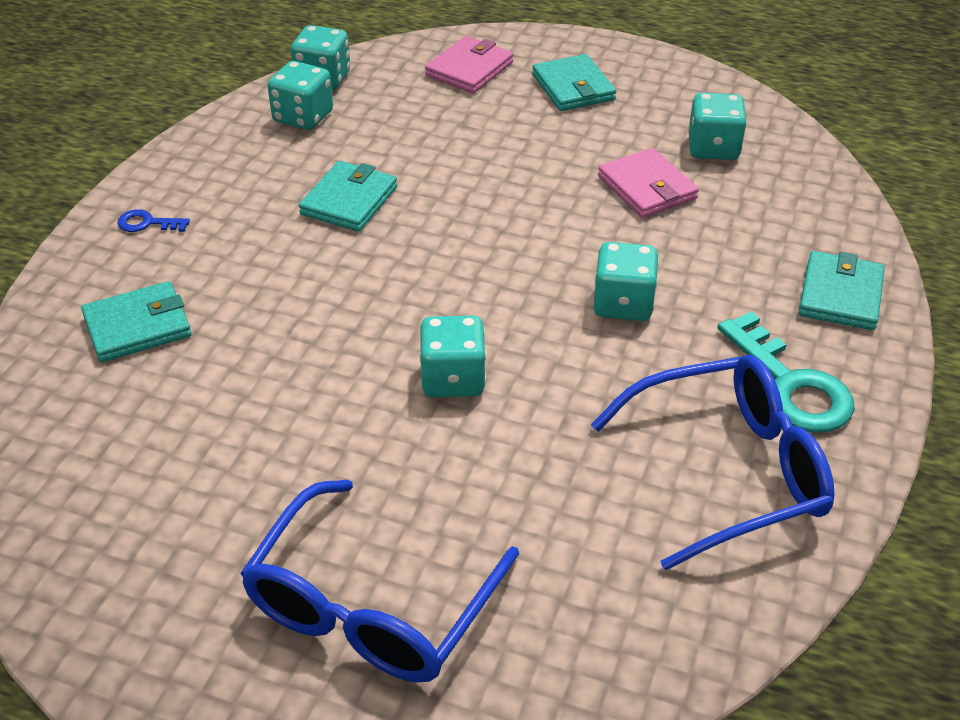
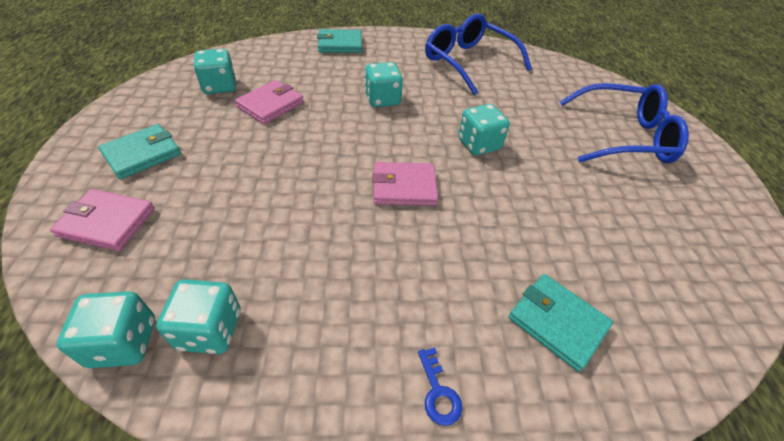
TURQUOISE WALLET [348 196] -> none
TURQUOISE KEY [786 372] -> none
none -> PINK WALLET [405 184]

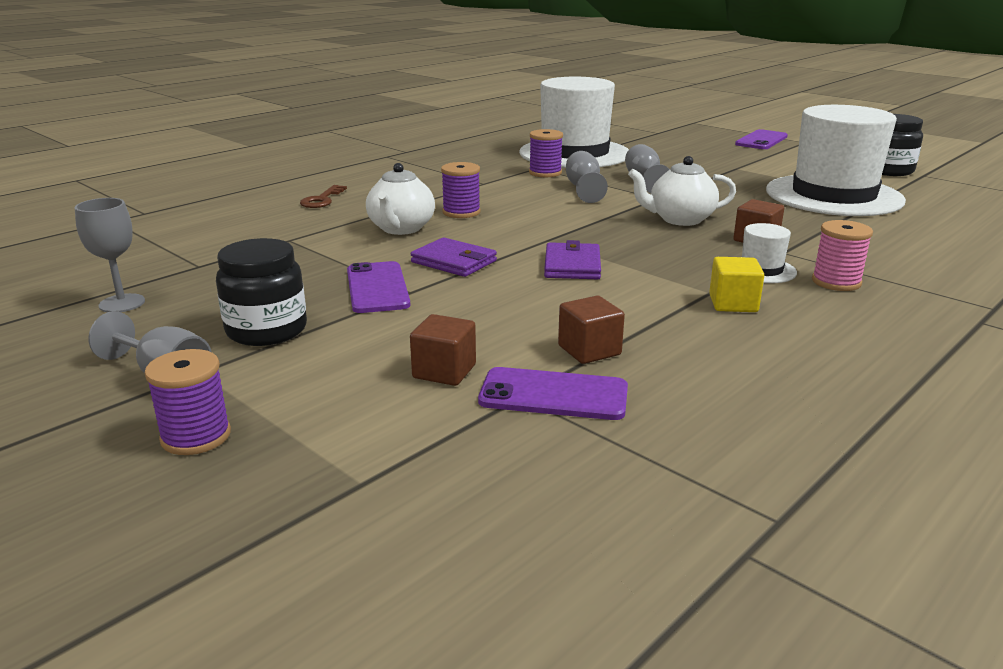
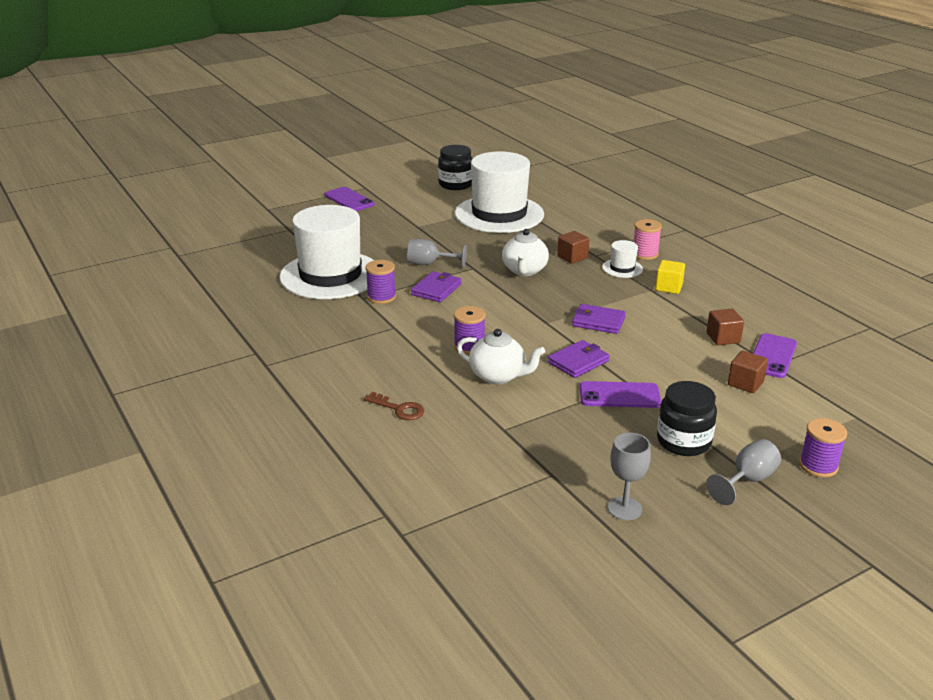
GREY GOBLET [587 177] -> PURPLE WALLET [436 286]

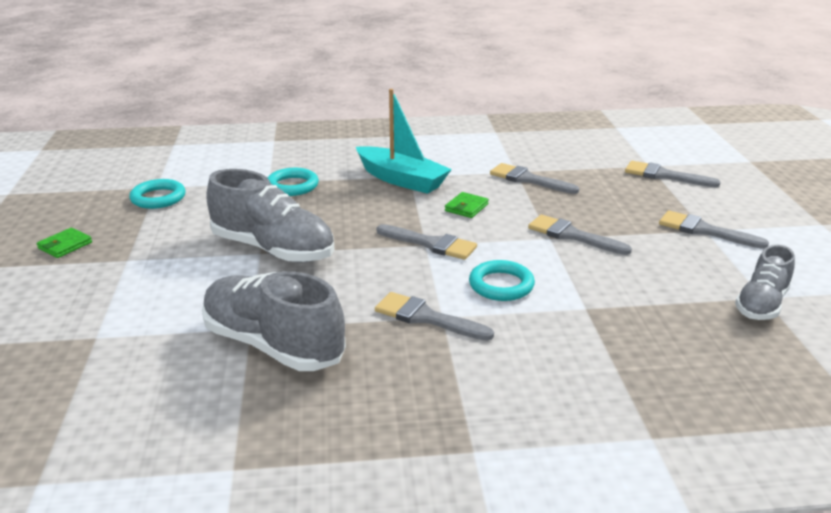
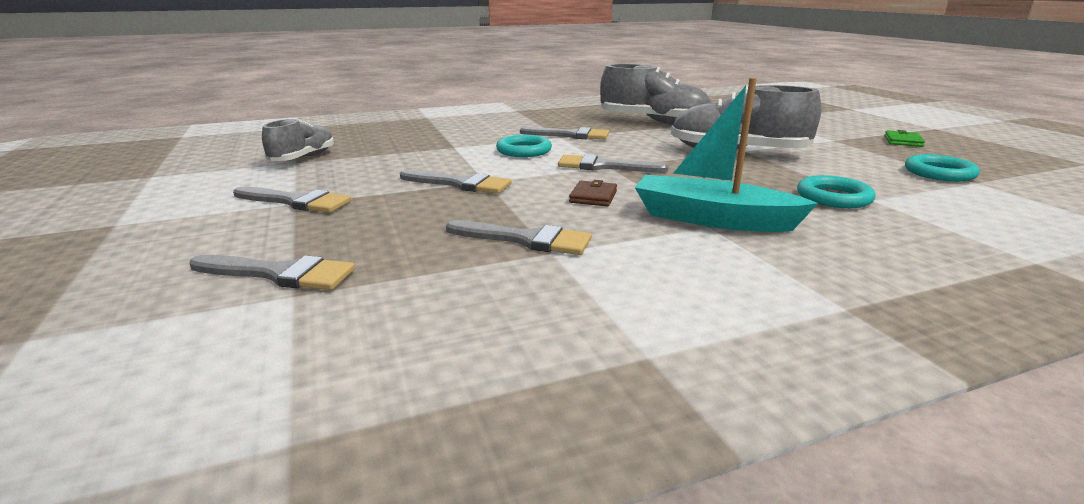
GREEN WALLET [467 205] -> BROWN WALLET [593 193]

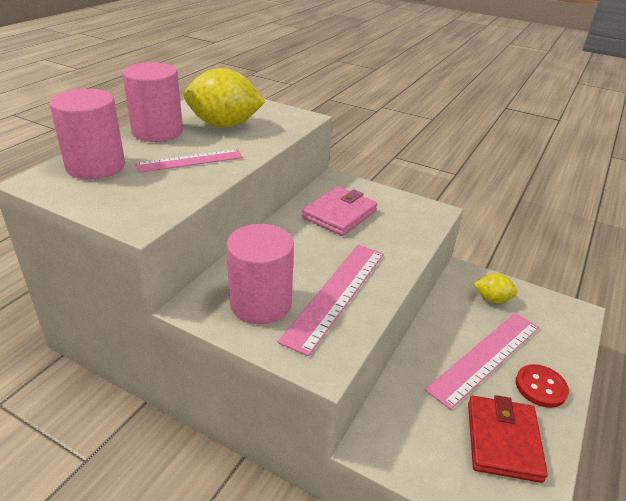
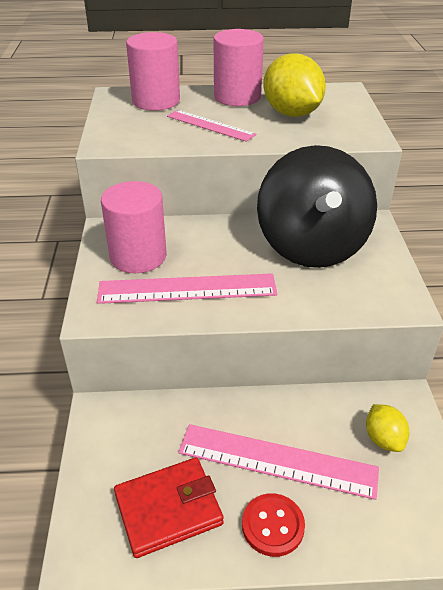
PINK WALLET [339 211] -> BLACK SPINNING TOP [317 206]

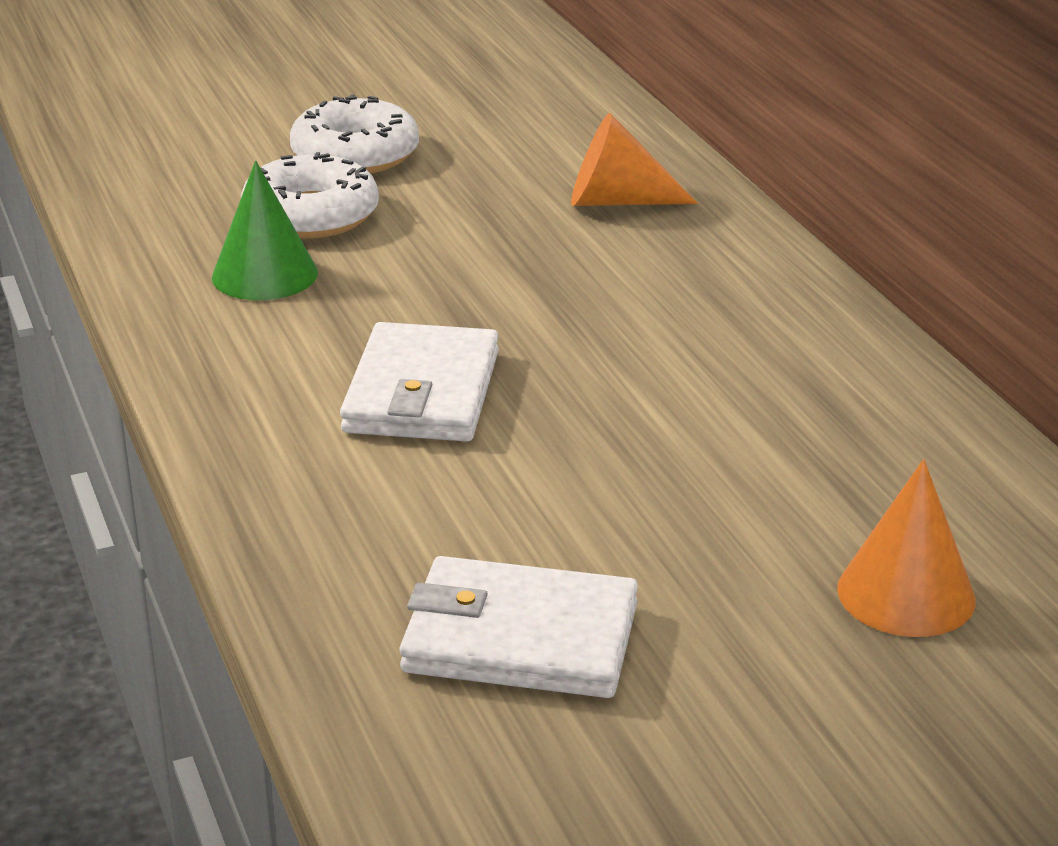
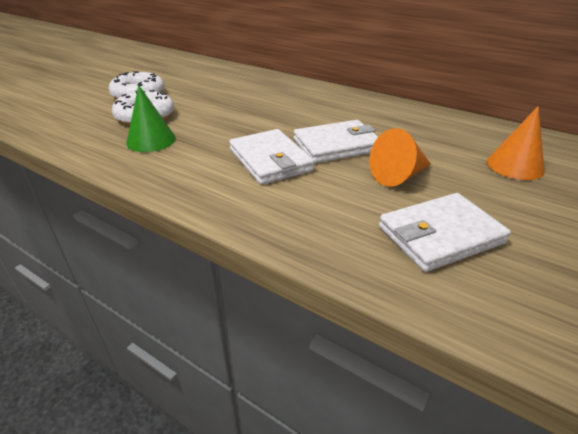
ORANGE CONE [634 159] -> ORANGE CONE [400 157], moved
none -> WHITE WALLET [336 141]

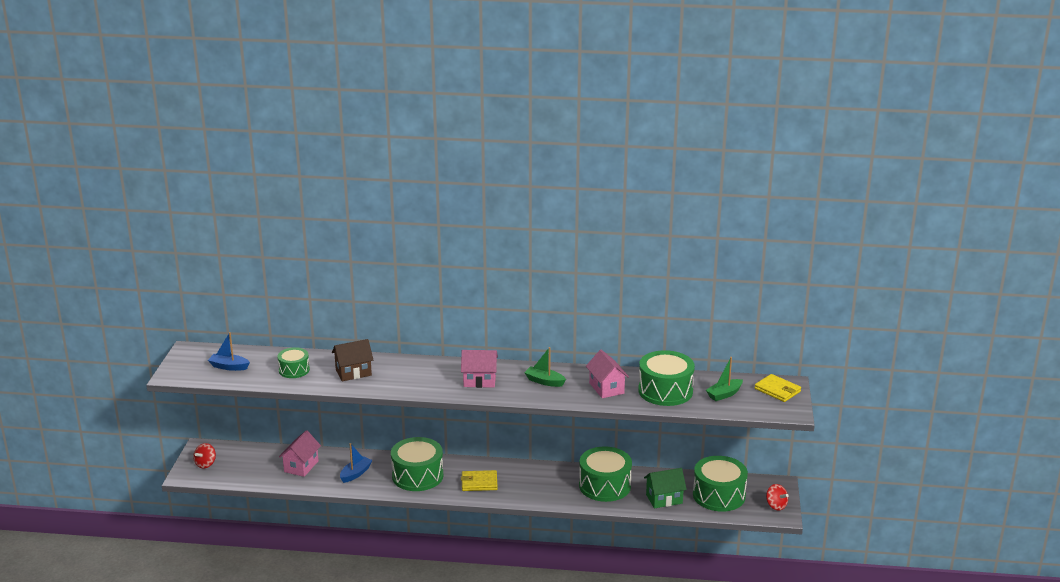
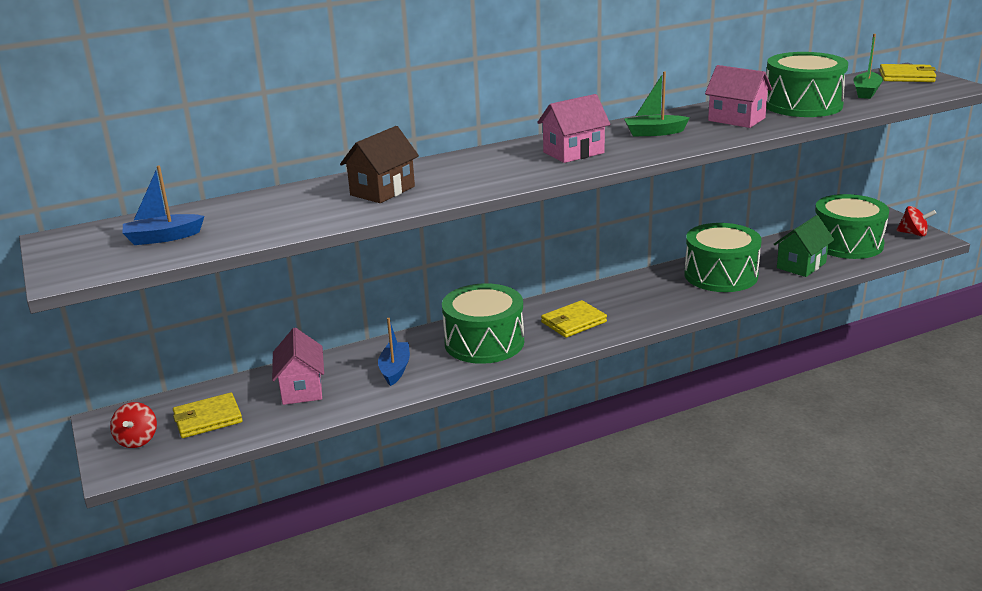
GREEN DRUM [293 362] -> none
none -> YELLOW WALLET [208 415]

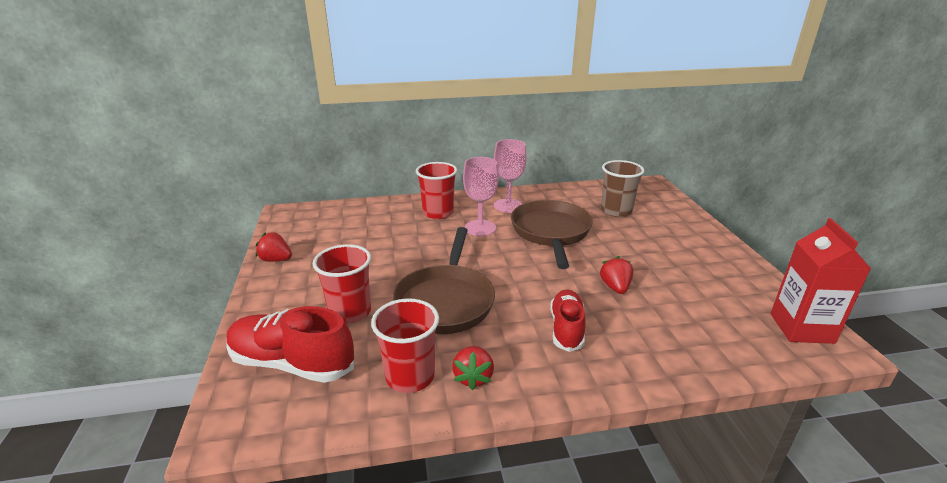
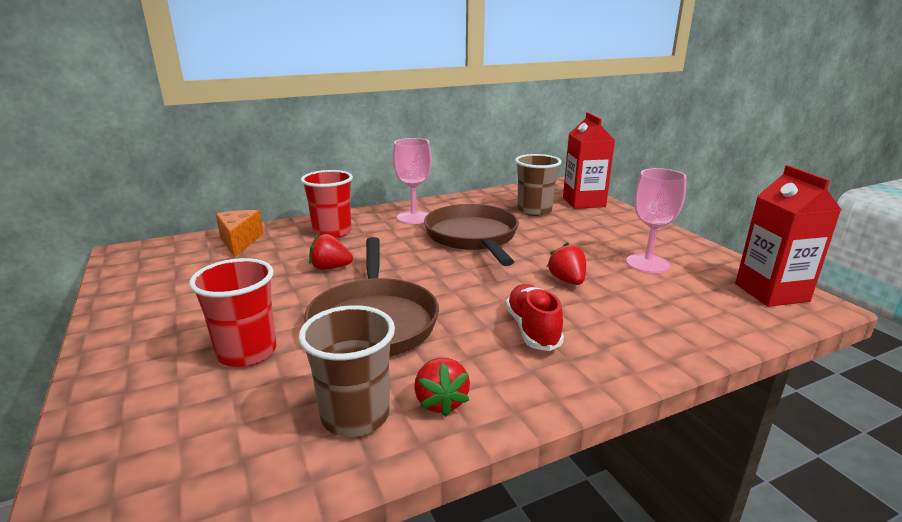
PINK GOBLET [481 196] -> PINK GOBLET [656 220], moved
RED STRAWBERRY [274 247] -> RED STRAWBERRY [331 252], moved
RED CUP [405 345] -> BROWN CUP [347 371]
RED SHOE [290 344] -> none
none -> RED CARTON [589 160]
none -> ORANGE CHEESE [240 234]

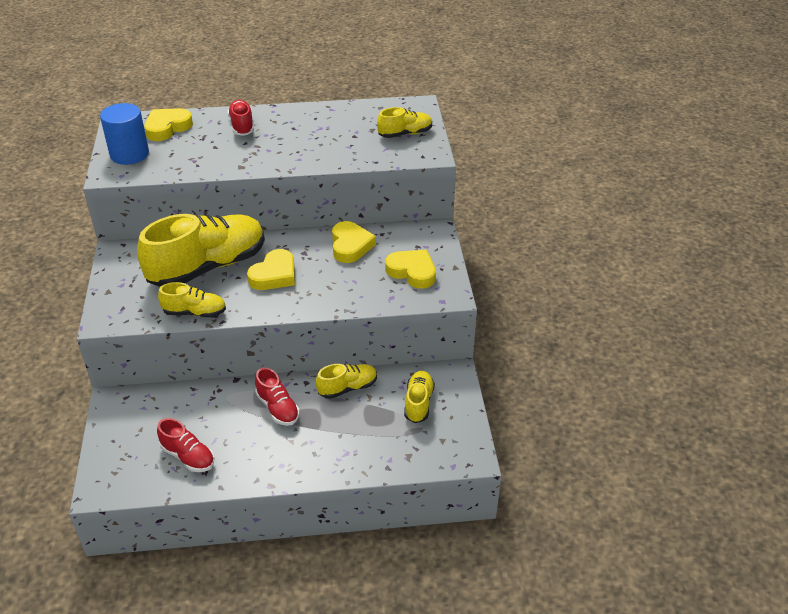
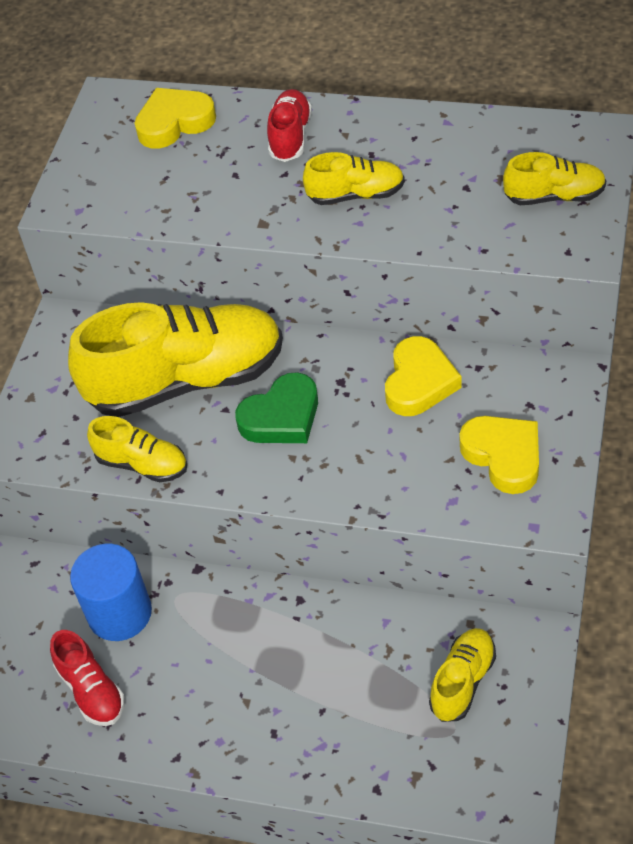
BLUE CYLINDER [124 134] -> BLUE CYLINDER [111 592], moved
YELLOW HEART [271 269] -> GREEN HEART [276 407]
YELLOW SHOE [346 381] -> YELLOW SHOE [354 178], moved
RED SHOE [277 397] -> none

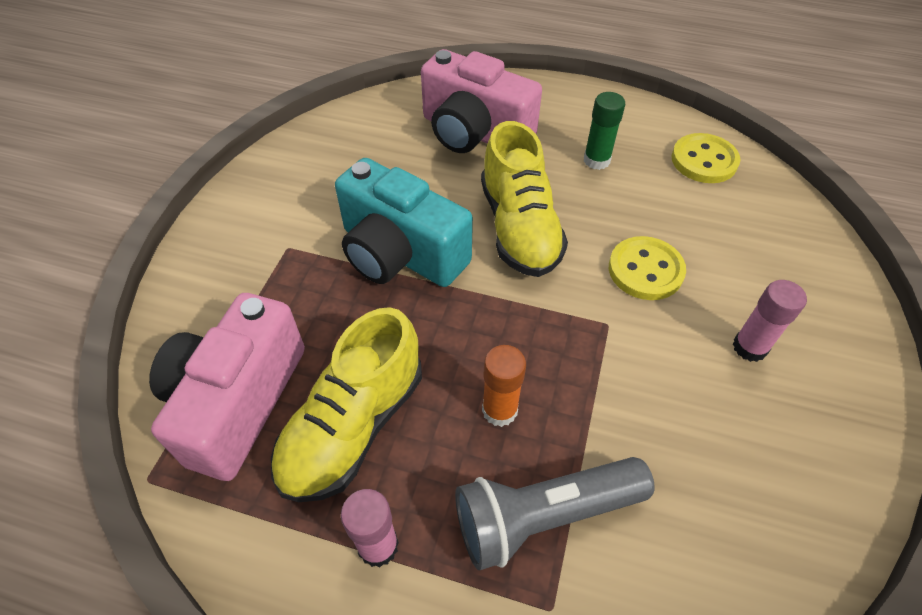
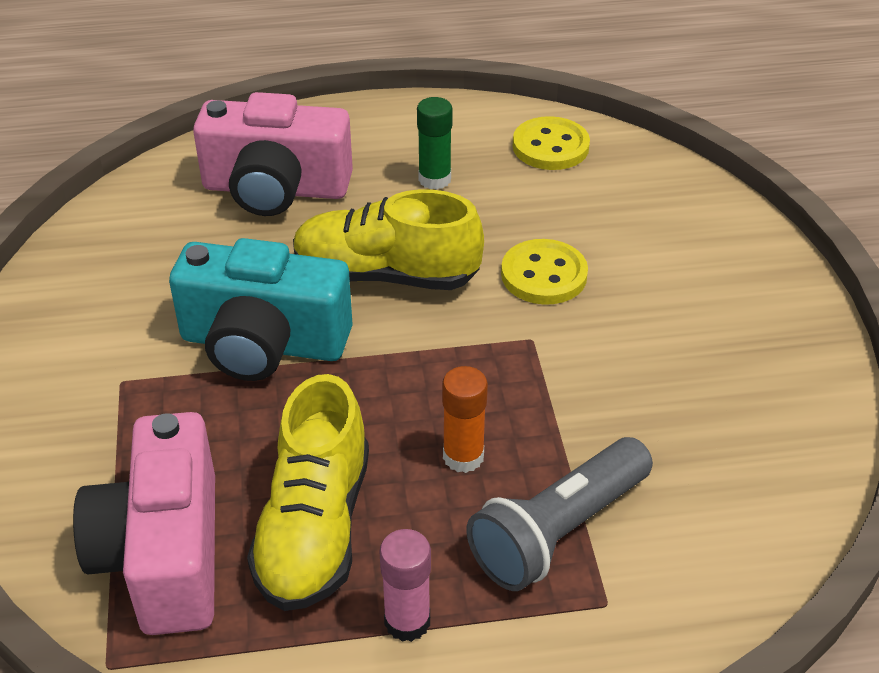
YELLOW SHOE [524 199] -> YELLOW SHOE [388 239], 135 degrees clockwise
PINK GLUE STICK [770 321] -> none

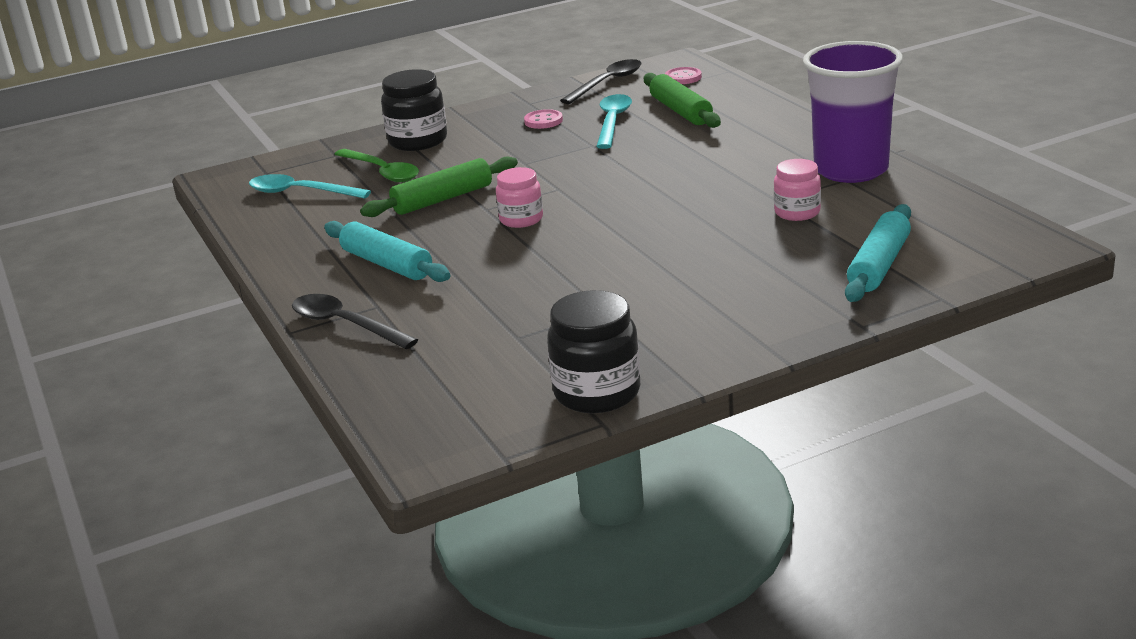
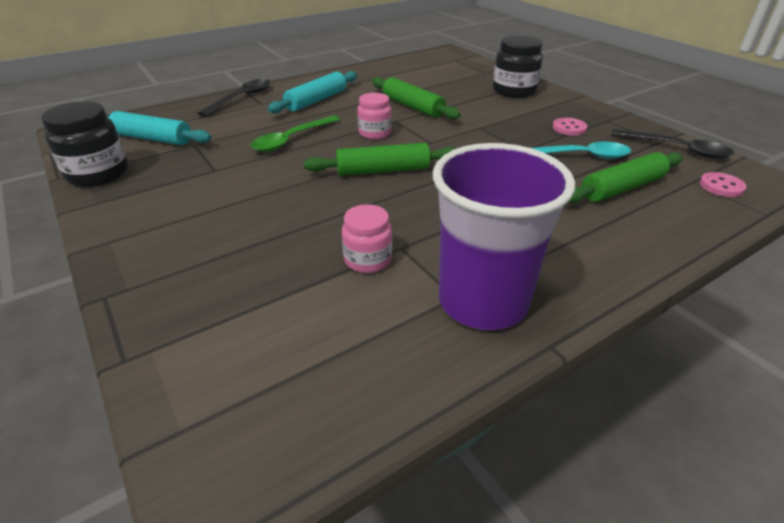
GREEN SPOON [376 165] -> GREEN SPOON [295 134], moved
TURQUOISE SPOON [310 186] -> none
TURQUOISE ROLLING PIN [878 253] -> TURQUOISE ROLLING PIN [159 128], moved
none -> GREEN ROLLING PIN [379 159]

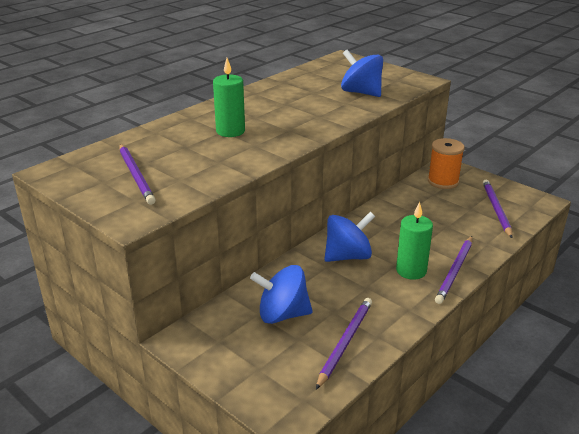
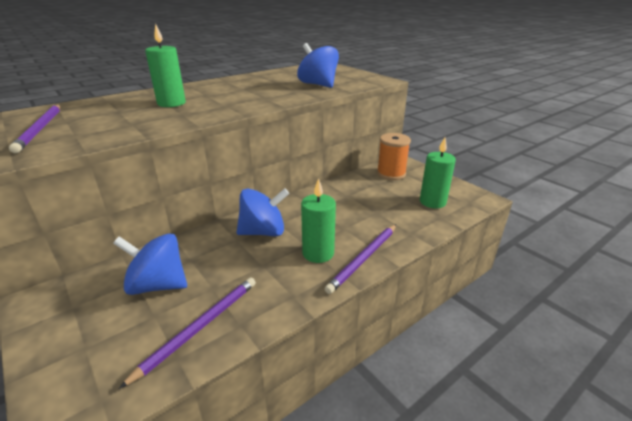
PURPLE PENCIL [498 209] -> GREEN CANDLE [438 173]

